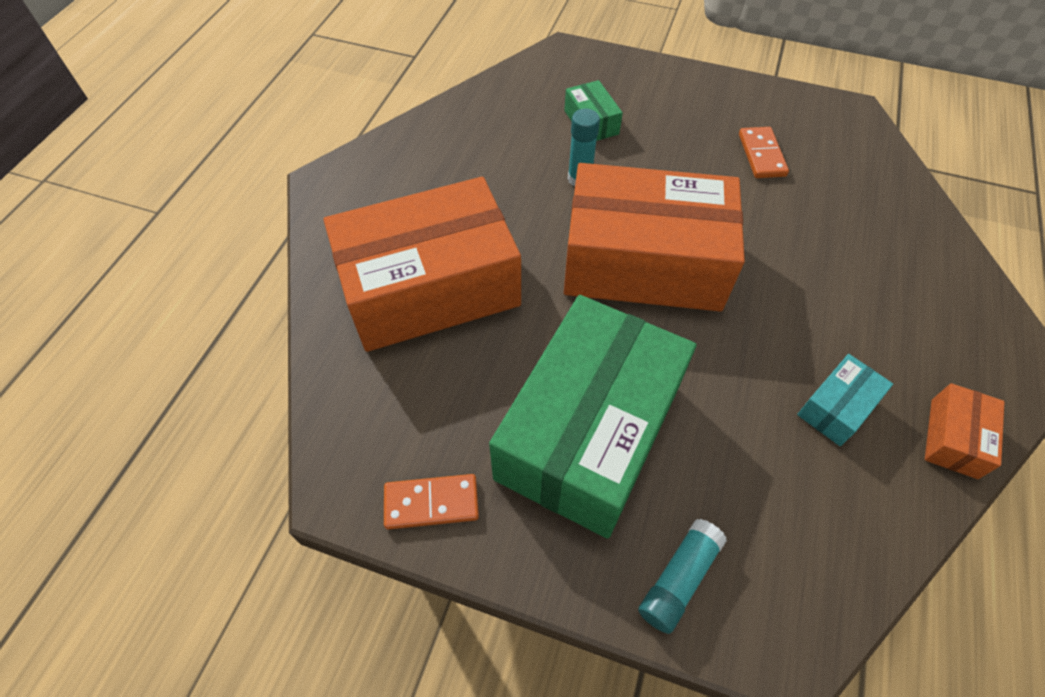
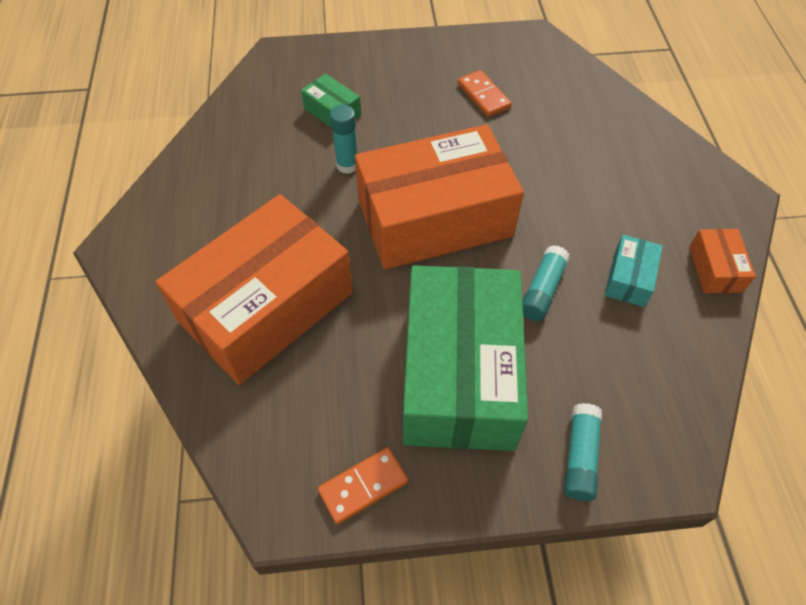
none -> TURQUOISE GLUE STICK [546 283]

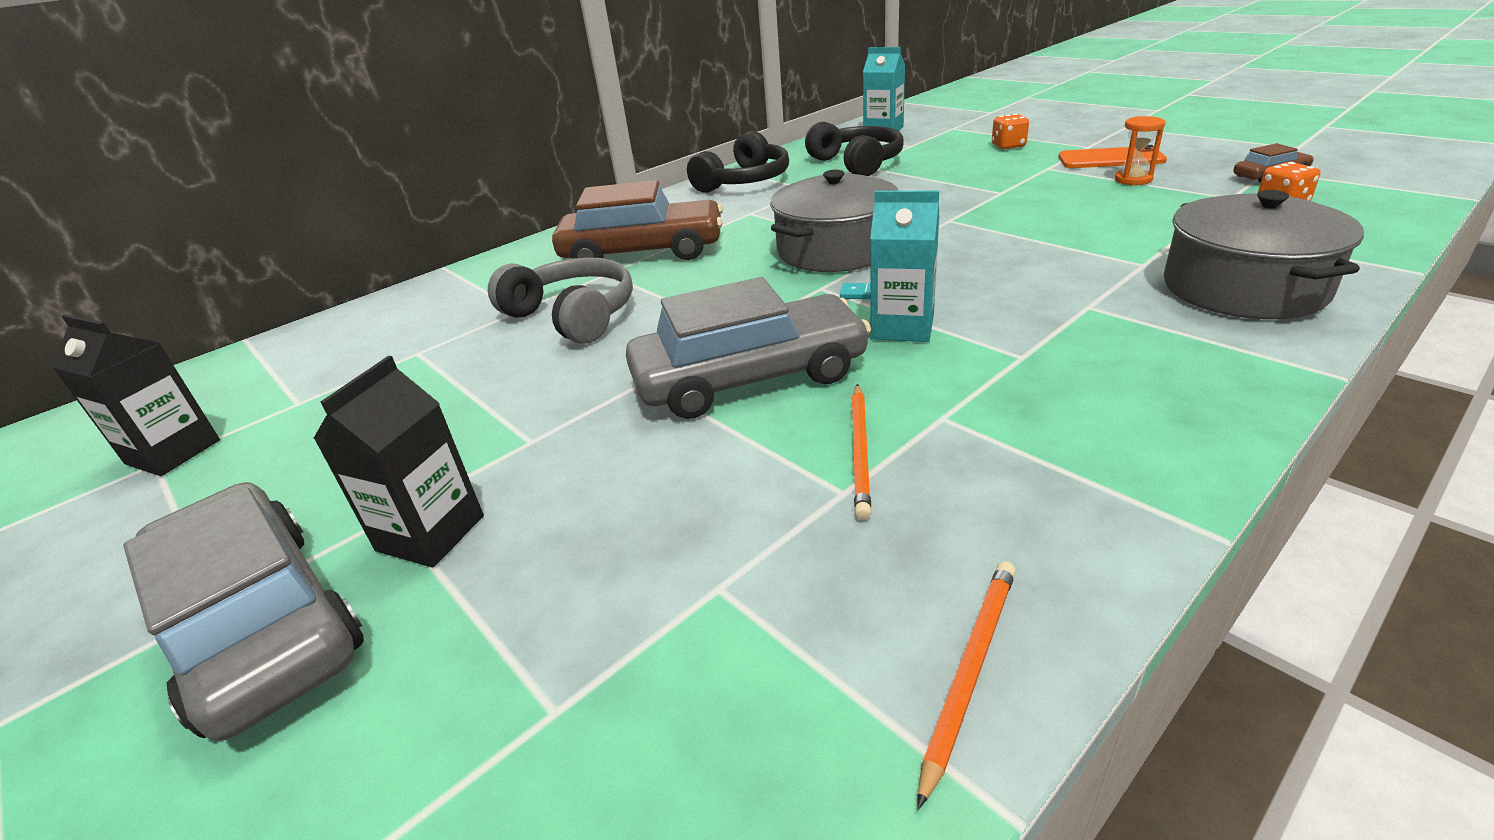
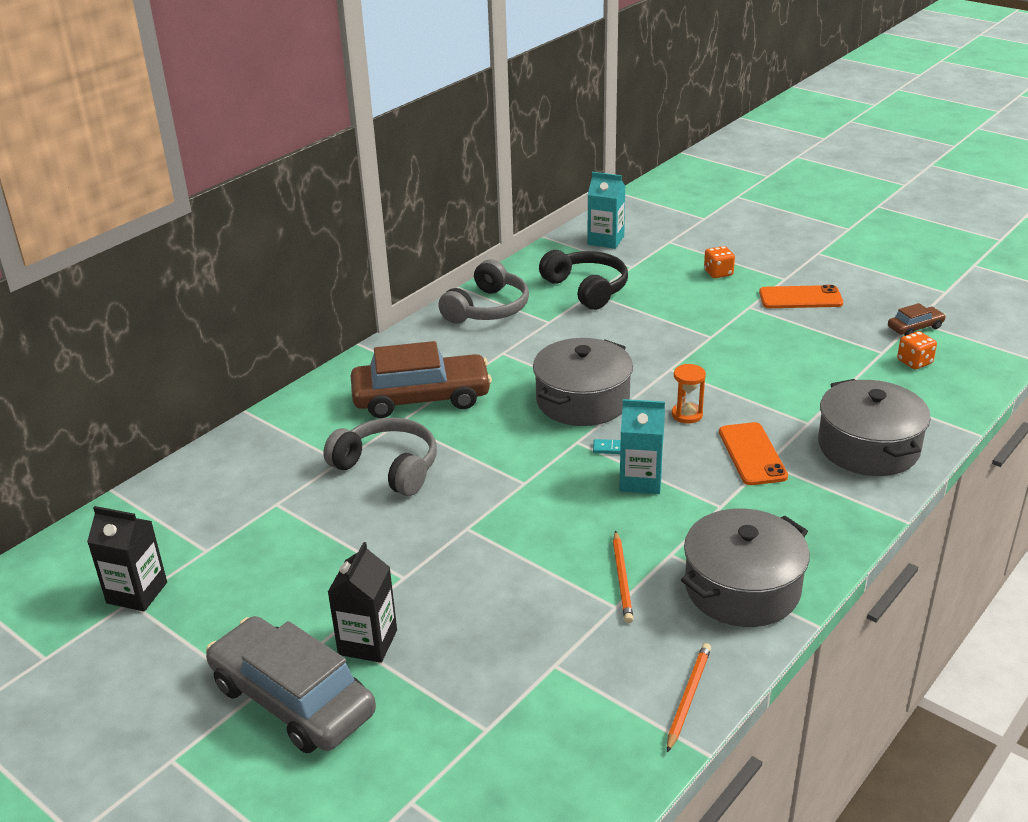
ORANGE HOURGLASS [1140 150] -> ORANGE HOURGLASS [689 393], moved
BLACK HEADPHONES [738 162] -> GREY HEADPHONES [483 291]
GREY CAR [748 348] -> none
none -> ORANGE PHONE [753 453]
none -> GREY POT [745 567]

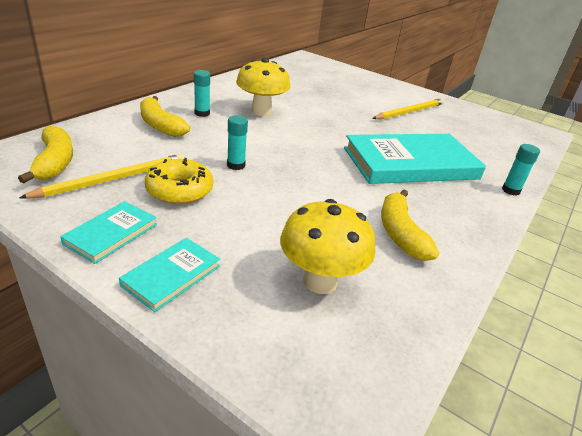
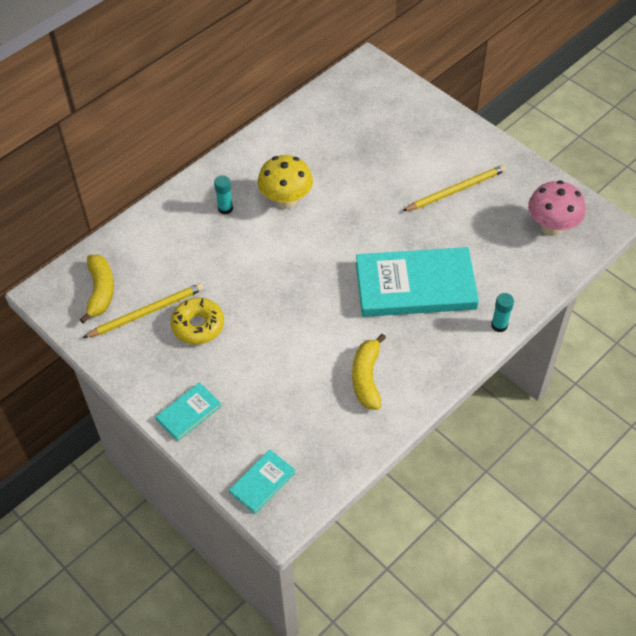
YELLOW BANANA [165 116] -> none
TURQUOISE GLUE STICK [237 142] -> none
YELLOW MUSHROOM [327 246] -> none
TURQUOISE BOOK [108 232] -> TURQUOISE BOOK [262 481], moved
none -> PINK MUSHROOM [557 208]

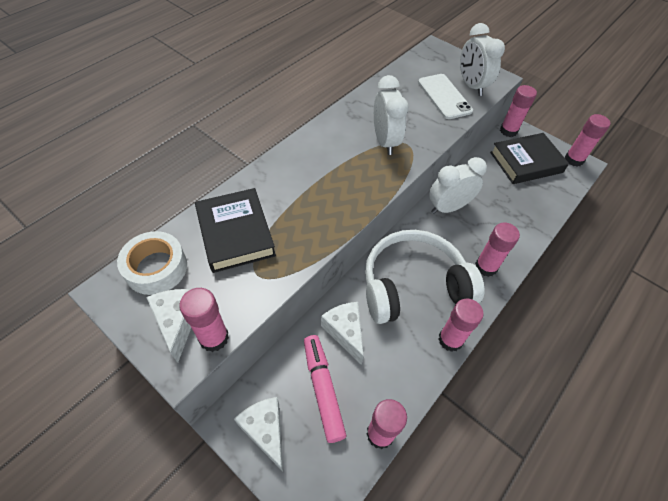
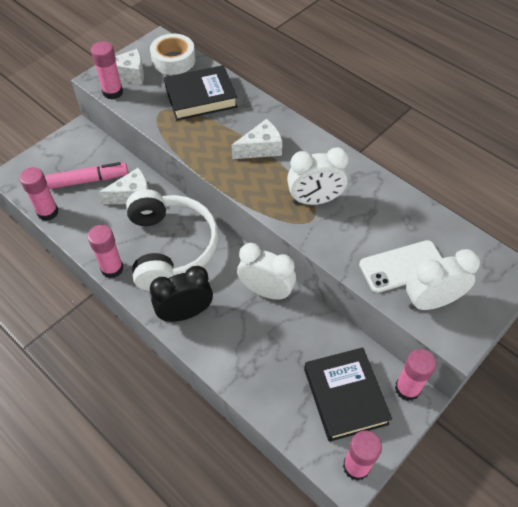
WHITE CLOCK [458 185] -> WHITE CLOCK [266 271], 45 degrees counterclockwise
PINK GLUE STICK [497 250] -> BLACK CLOCK [181 294]
WHITE CHEESE [258 434] -> WHITE CHEESE [257 139], moved

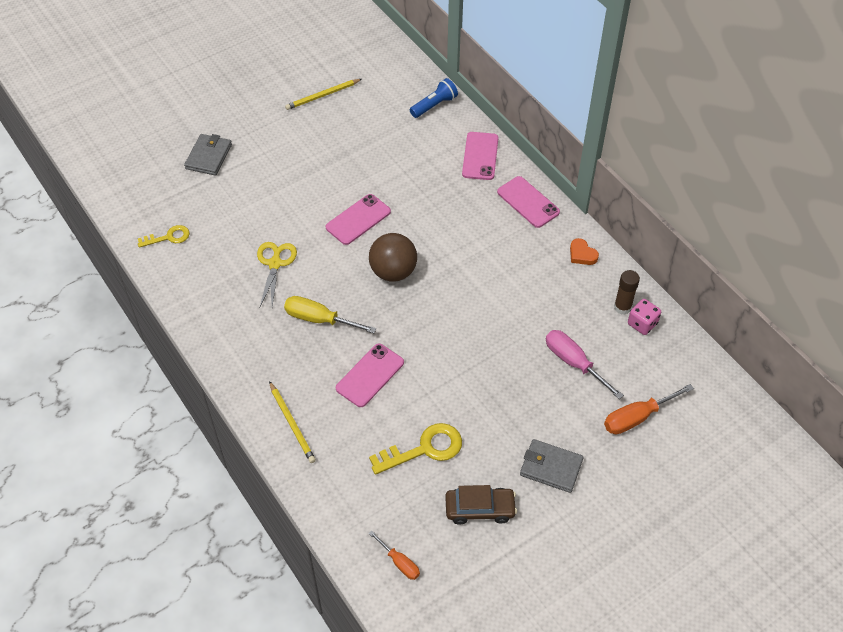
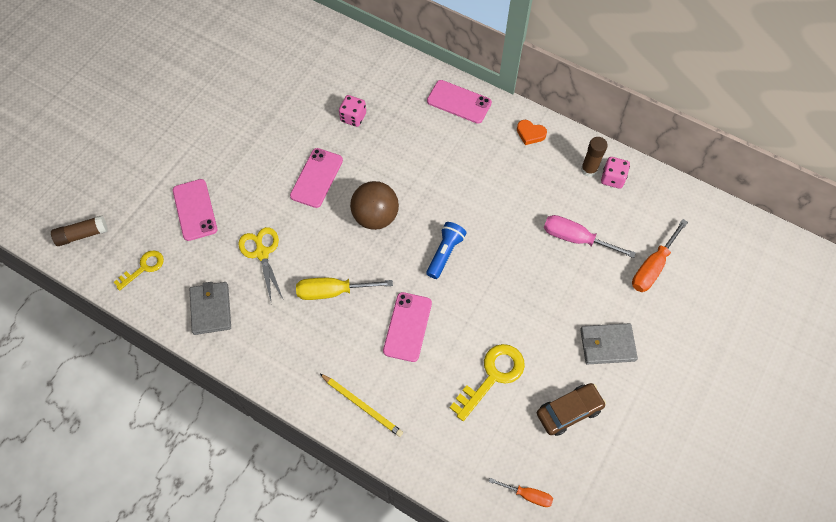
BLUE FLASHLIGHT [434 98] -> BLUE FLASHLIGHT [446 250], moved
YELLOW PENCIL [323 94] -> none
PINK PHONE [480 156] -> PINK PHONE [195 210], moved
GREY WALLET [208 155] -> GREY WALLET [210 308], moved
none -> PINK DICE [352 111]
none -> BROWN GLUE STICK [79 230]

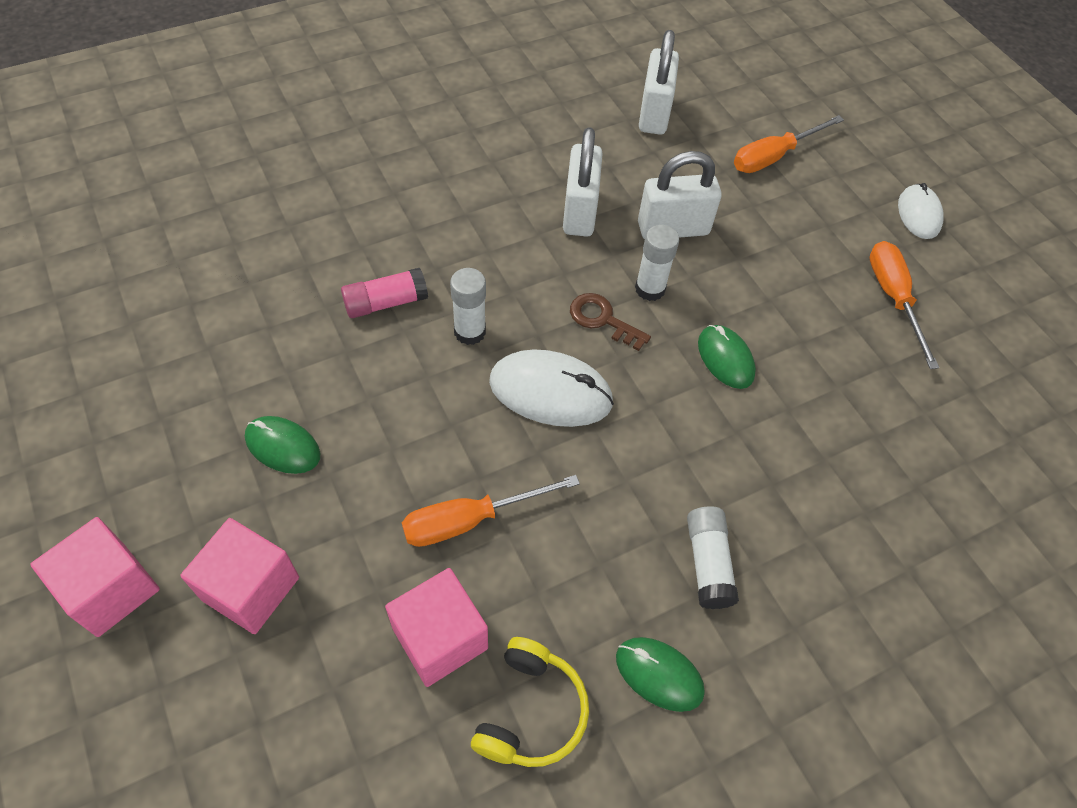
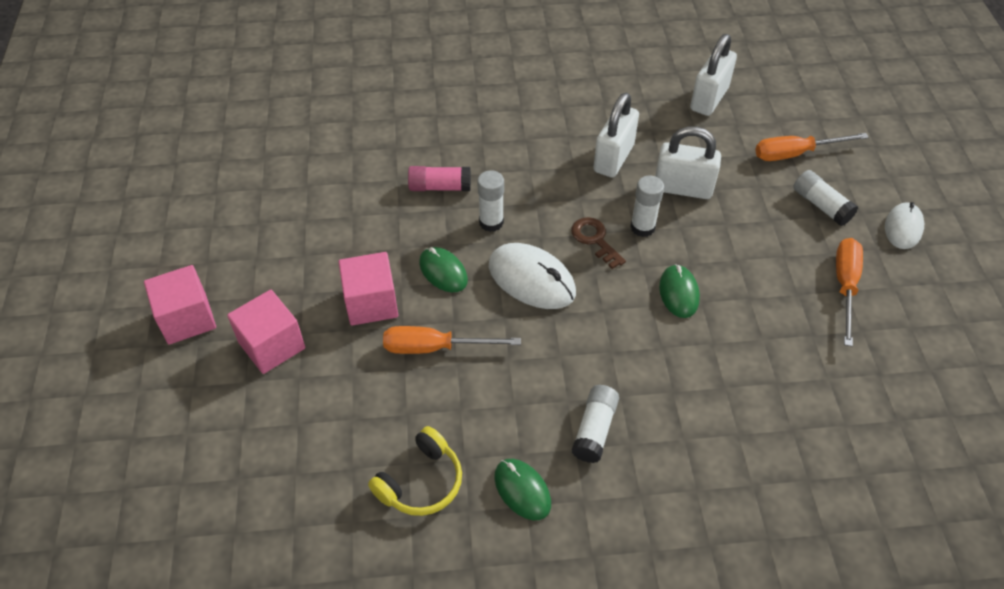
GREEN MOUSE [282 445] -> GREEN MOUSE [443 269], moved
PINK CUBE [436 627] -> PINK CUBE [368 289], moved
none -> WHITE GLUE STICK [825 198]

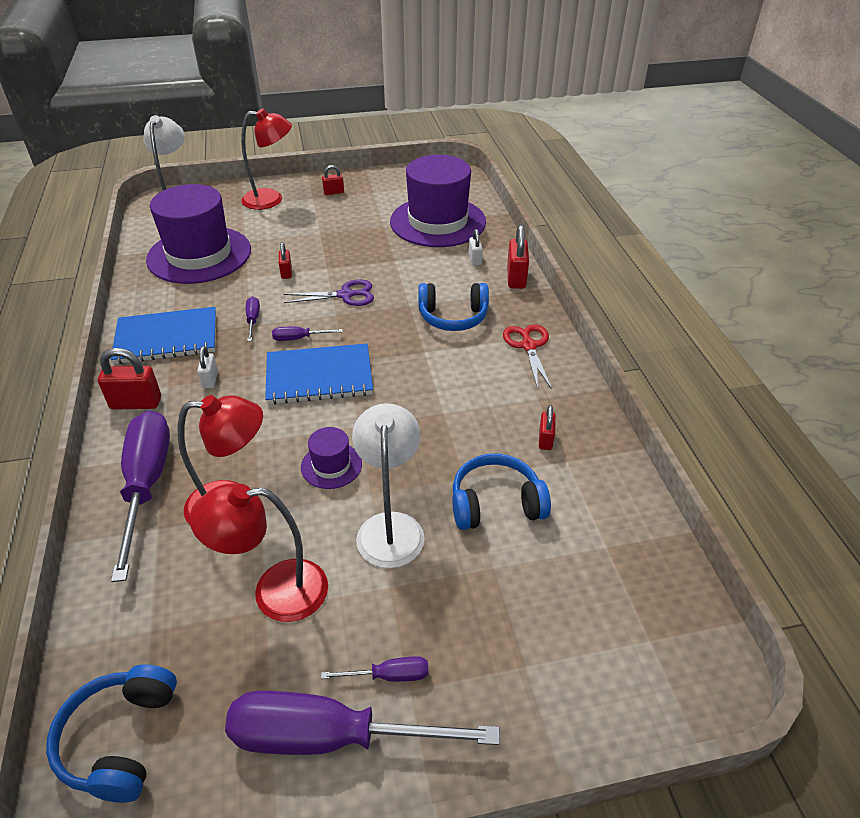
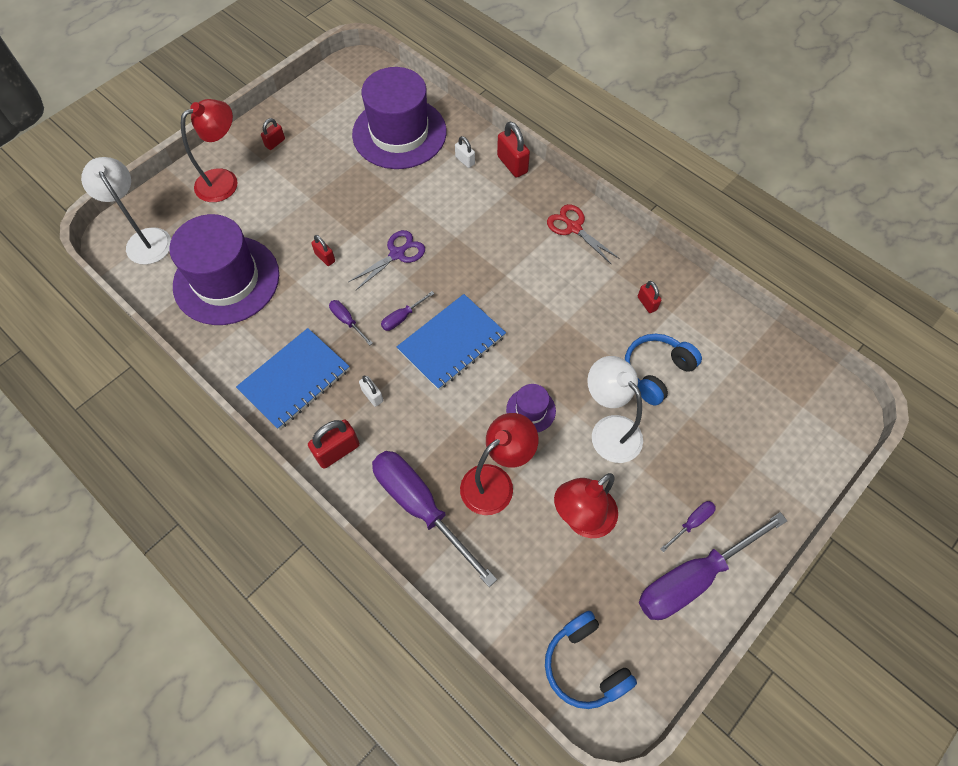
BLUE HEADPHONES [453 307] -> none

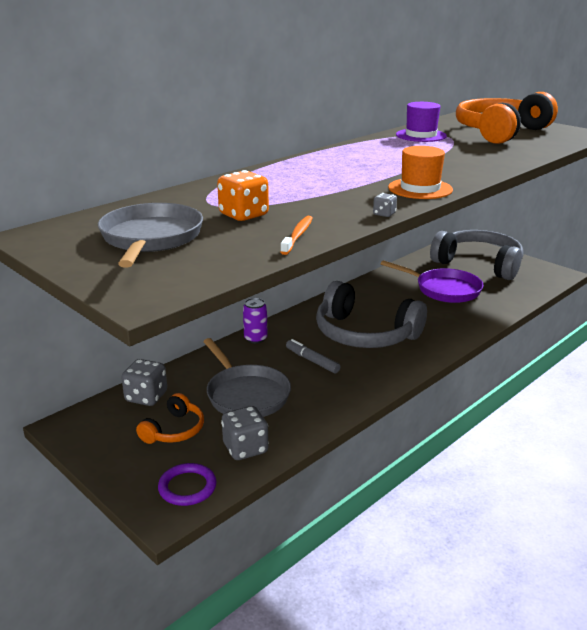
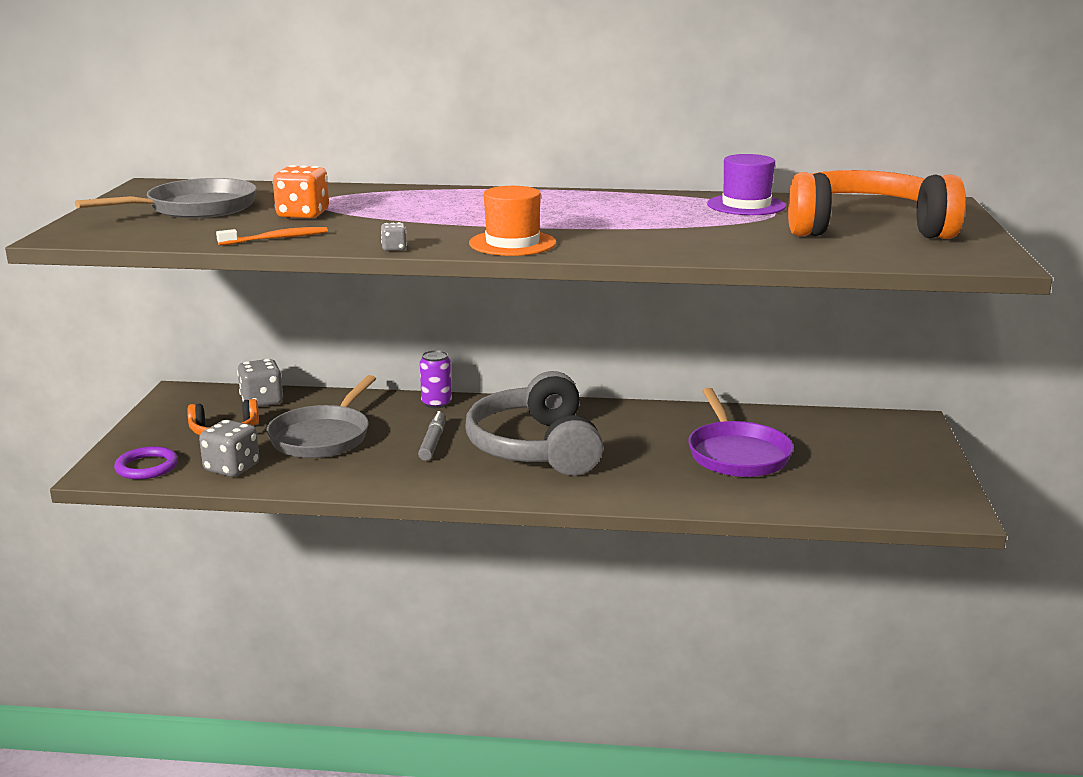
GREY HEADPHONES [476 255] -> none

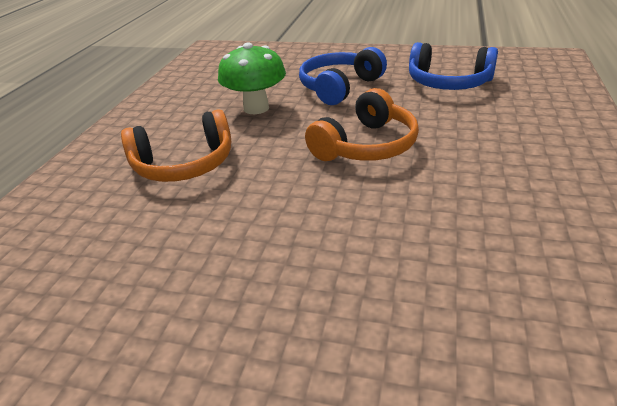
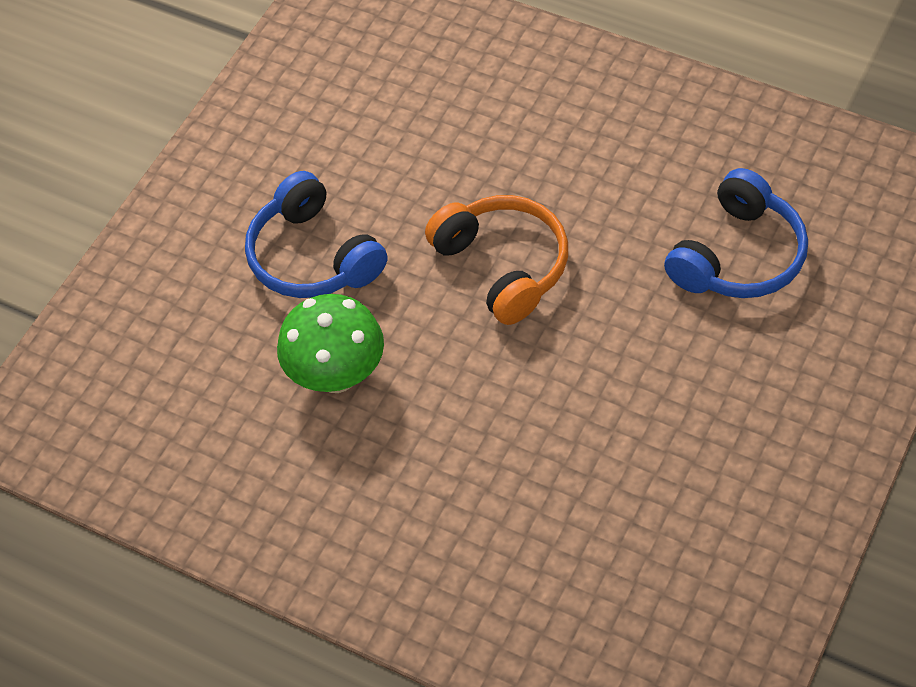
BLUE HEADPHONES [453 66] -> BLUE HEADPHONES [736 233], moved
ORANGE HEADPHONES [176 145] -> none

